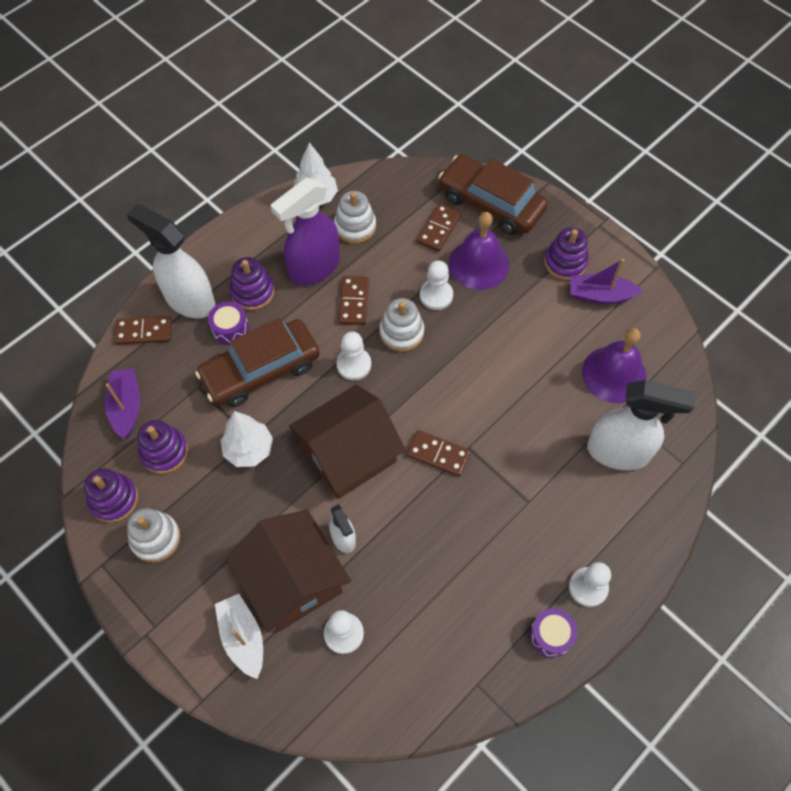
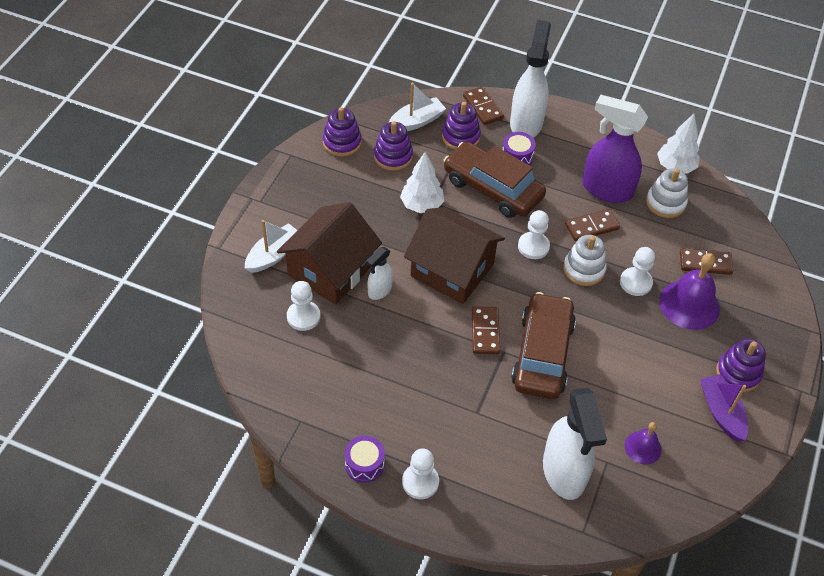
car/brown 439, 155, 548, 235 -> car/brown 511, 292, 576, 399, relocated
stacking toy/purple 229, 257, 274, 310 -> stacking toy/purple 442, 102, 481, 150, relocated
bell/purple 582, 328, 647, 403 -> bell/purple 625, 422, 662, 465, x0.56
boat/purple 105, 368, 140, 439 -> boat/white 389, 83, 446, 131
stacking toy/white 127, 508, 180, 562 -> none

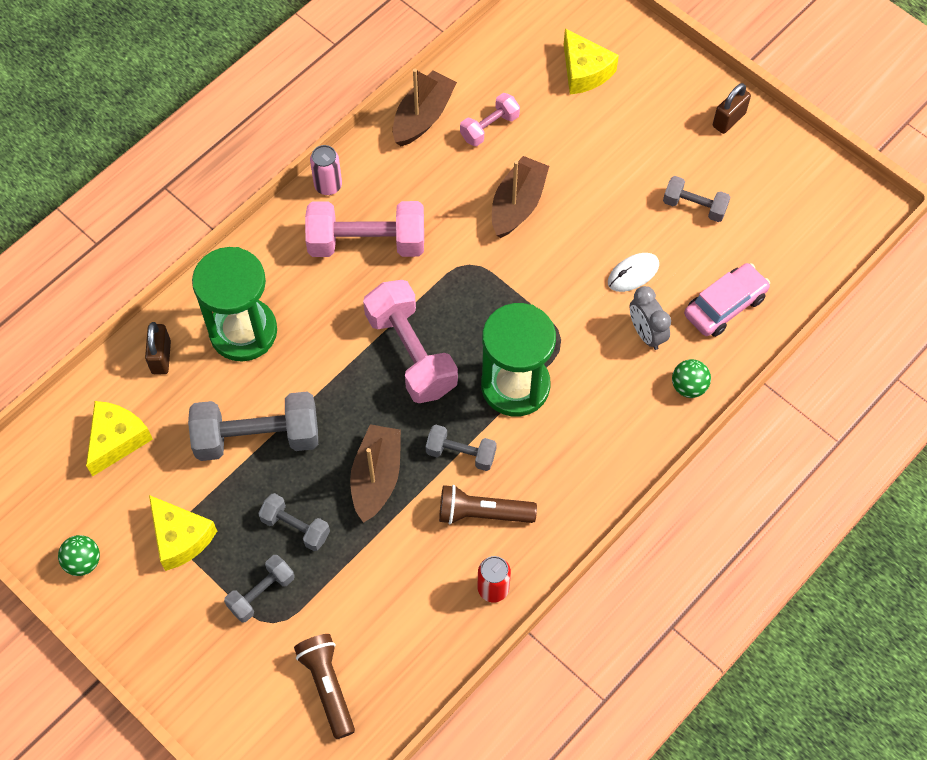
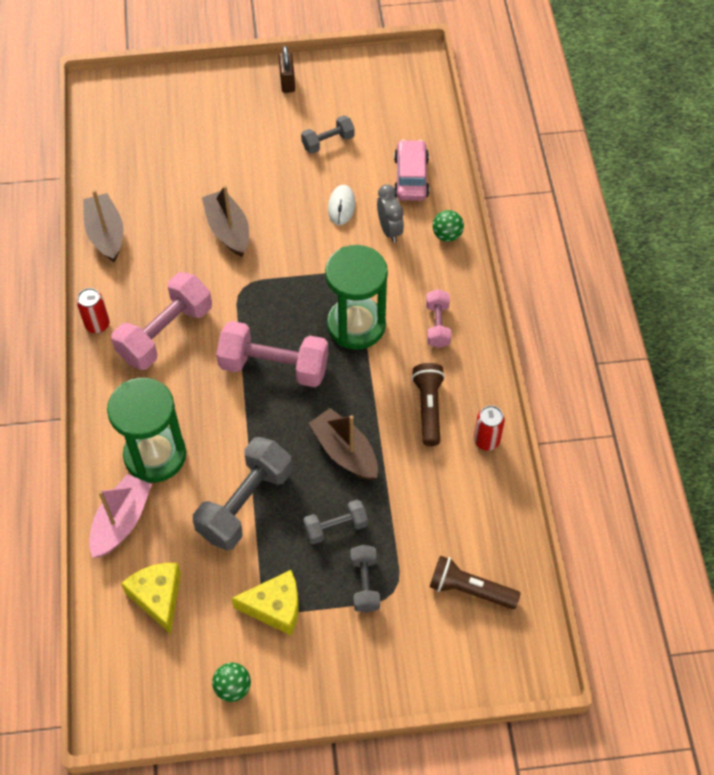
cheese/yellow 564, 28, 619, 94 -> none
dumbbell/pink 460, 93, 520, 146 -> dumbbell/pink 426, 289, 451, 348, relocated
can/pink 310, 145, 342, 195 -> can/red 77, 288, 110, 333
clock/grey 630, 286, 671, 350 -> clock/grey 377, 185, 404, 243, 120 degrees counterclockwise
padlock/brown 145, 322, 171, 374 -> boat/pink 89, 474, 152, 558
dumbbell/grey 426, 425, 497, 471 -> none
flashlight/brown 439, 485, 537, 524 -> flashlight/brown 412, 363, 445, 446, 135 degrees clockwise

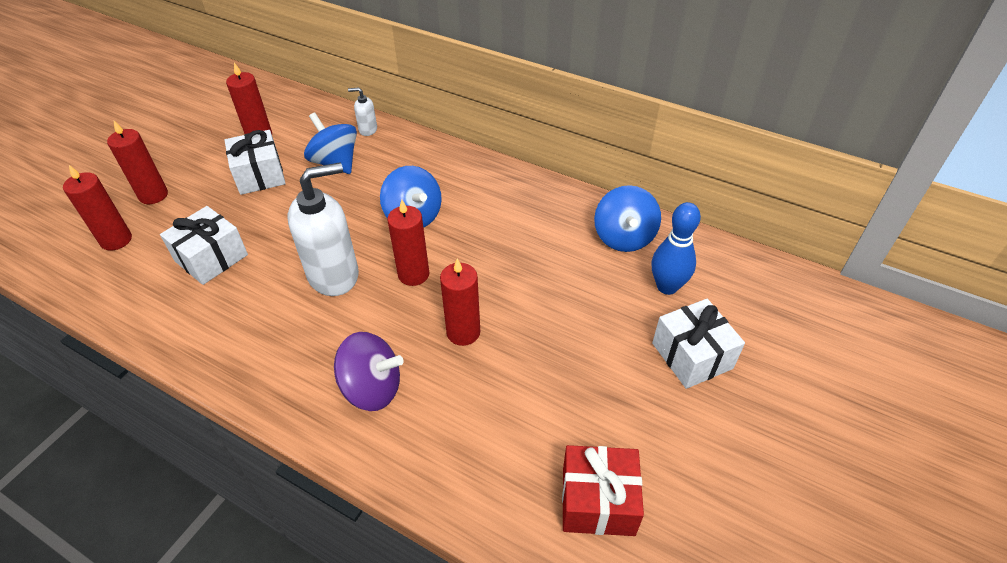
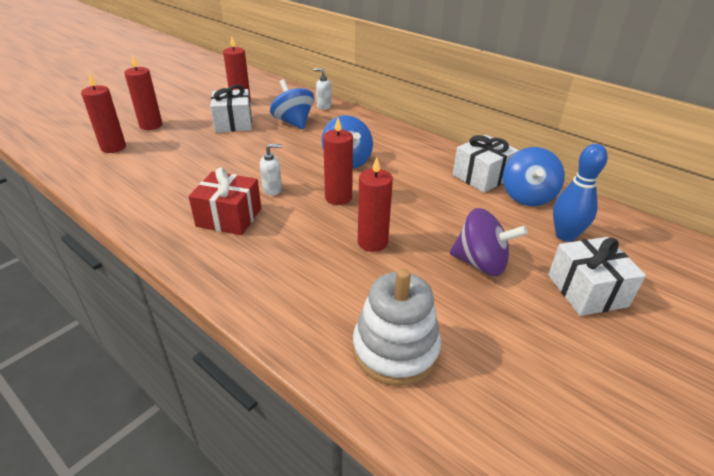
soap dispenser/white 288, 163, 359, 296 -> soap dispenser/white 260, 144, 282, 195, x0.45
gift/white 160, 206, 248, 285 -> gift/white 453, 135, 519, 193, relocated
spinning top/purple 334, 332, 404, 411 -> spinning top/purple 450, 208, 528, 276, relocated
gift/red 562, 445, 644, 536 -> gift/red 188, 168, 261, 235, relocated
none -> stacking toy/white 353, 269, 441, 386

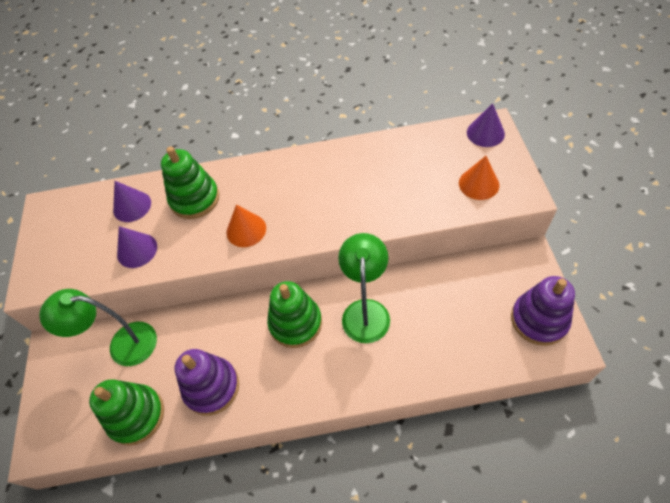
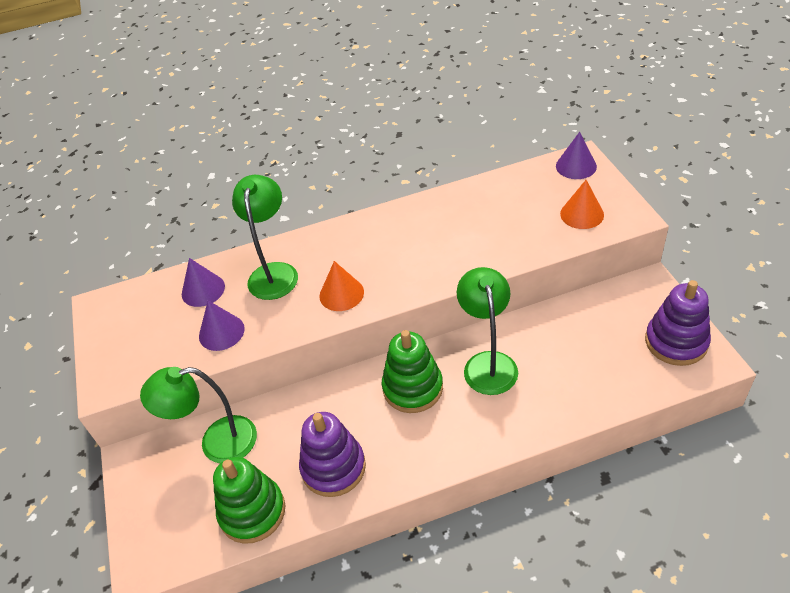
stacking toy/green 161, 146, 219, 219 -> lamp/green 232, 175, 298, 300

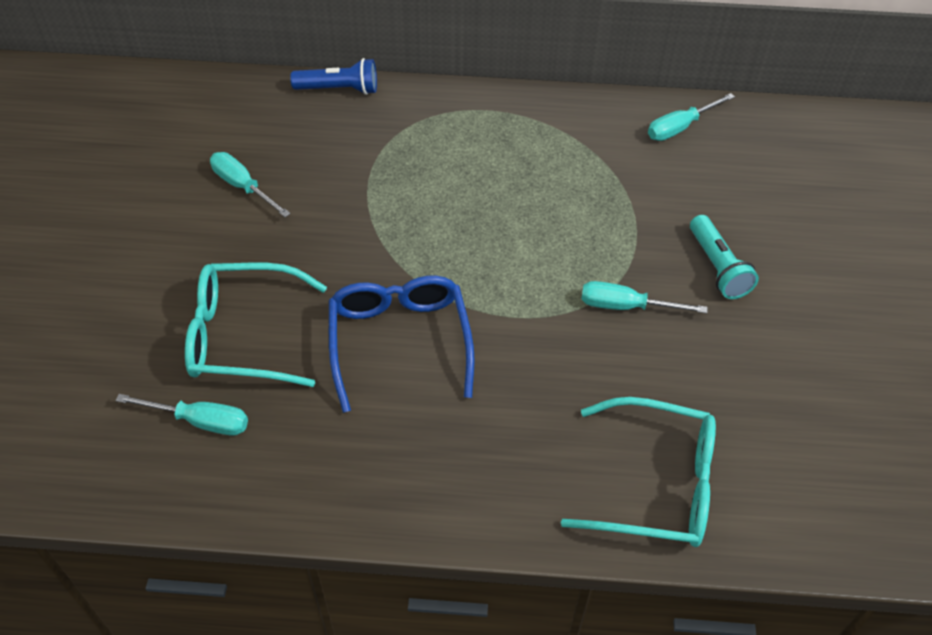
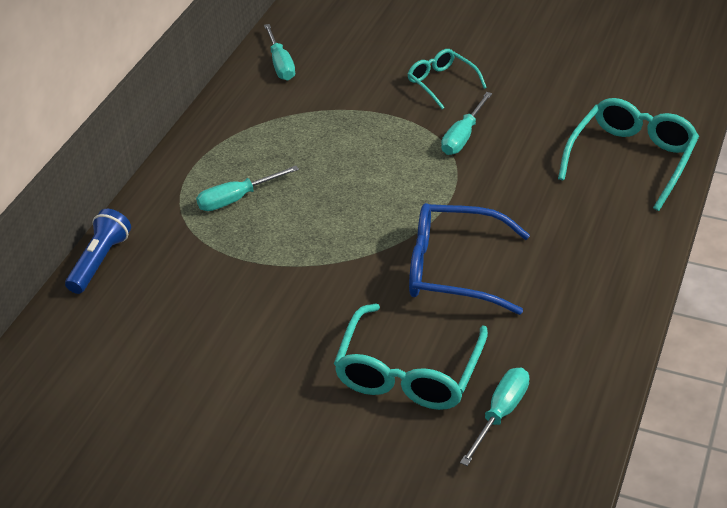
screwdriver/turquoise 210, 152, 291, 217 -> screwdriver/turquoise 196, 166, 299, 211, relocated
flashlight/turquoise 690, 215, 759, 299 -> glasses/turquoise 408, 49, 487, 109

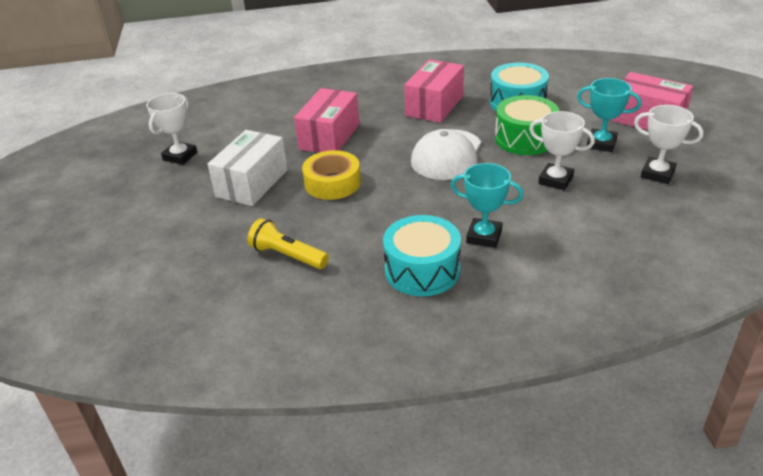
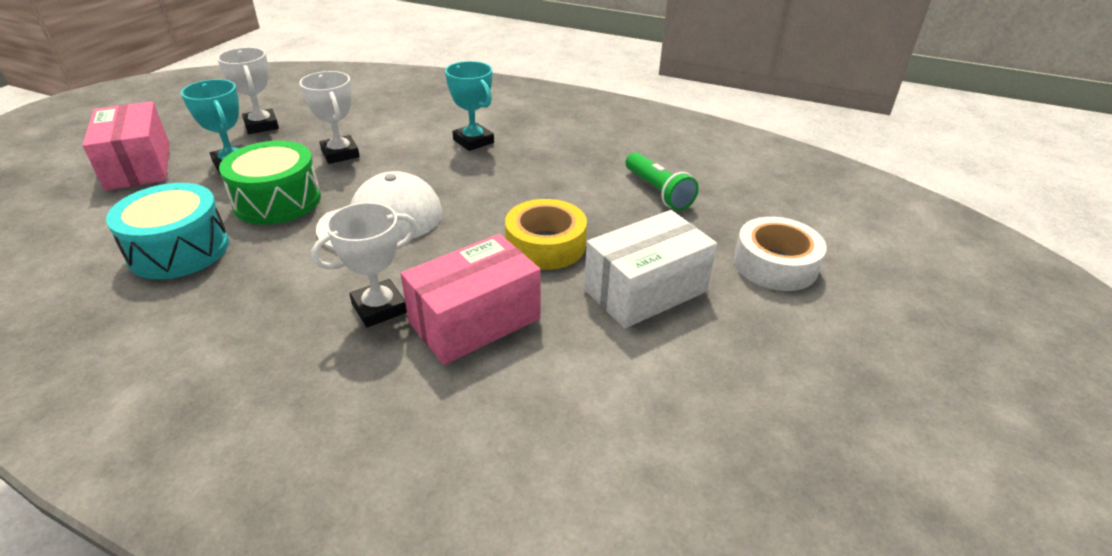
box/pink 404, 59, 464, 123 -> none
trophy/white 147, 93, 197, 165 -> trophy/white 311, 202, 417, 327, relocated
drum/turquoise 383, 215, 461, 296 -> none
flashlight/yellow 247, 218, 329, 269 -> flashlight/green 626, 152, 699, 211
none -> tape/white 734, 217, 827, 291

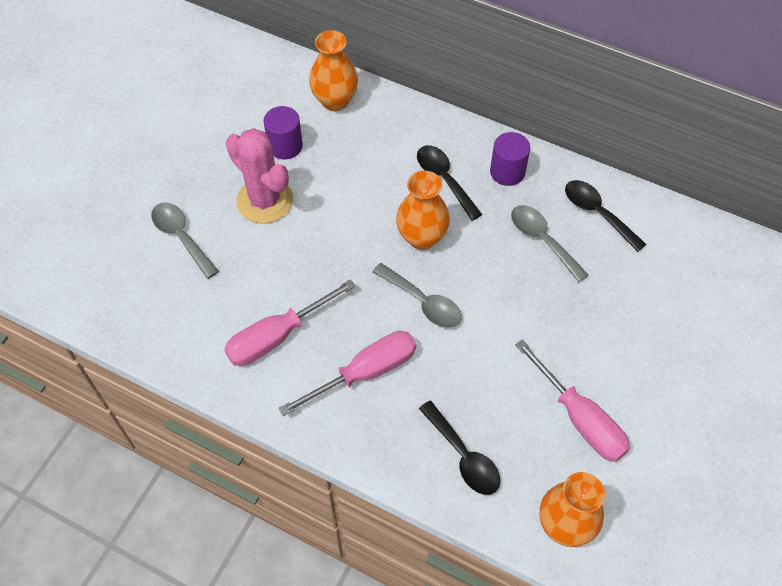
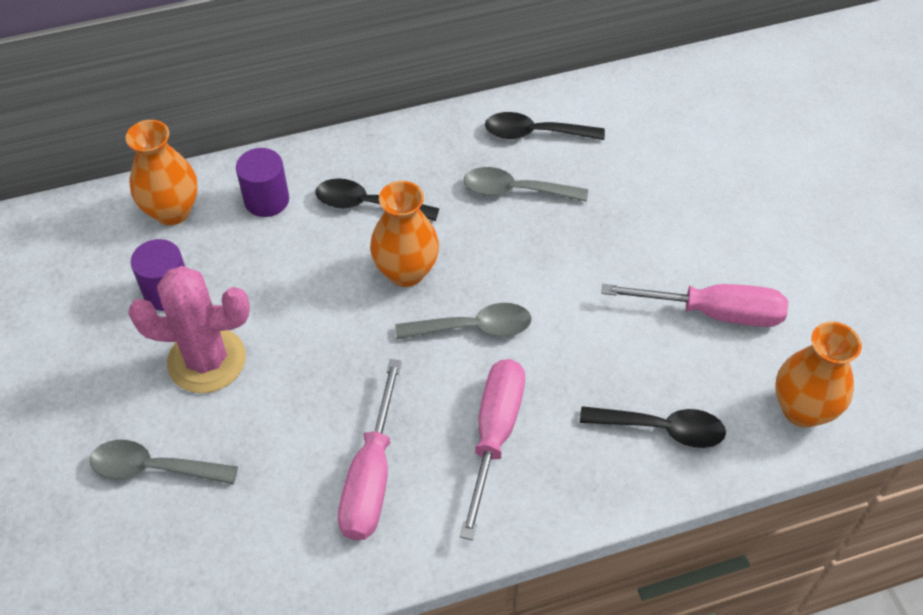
cylinder/purple 490, 132, 530, 186 -> cylinder/purple 236, 148, 289, 217, relocated

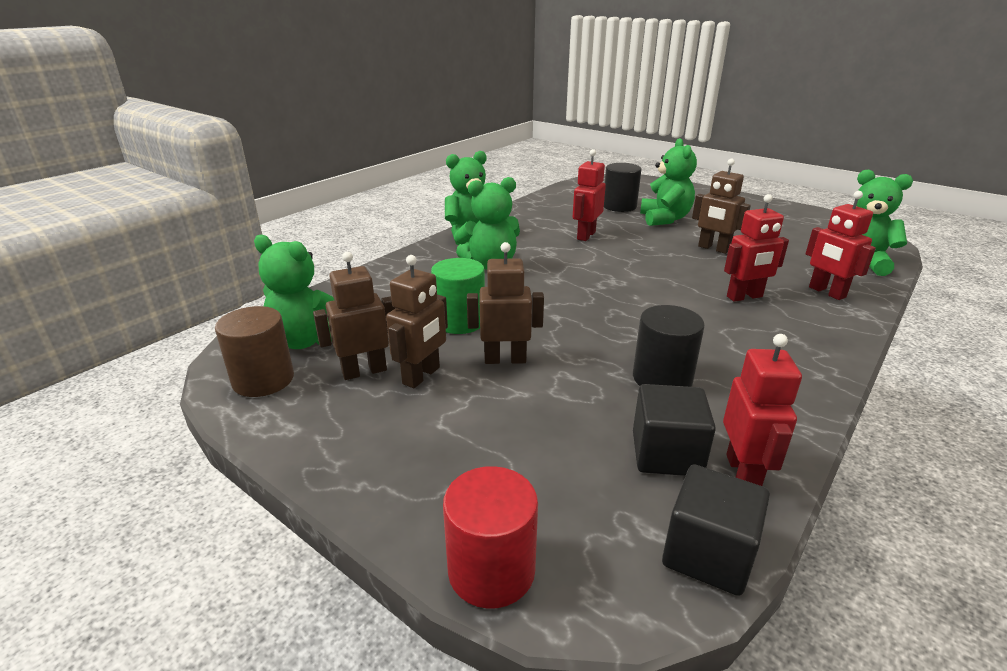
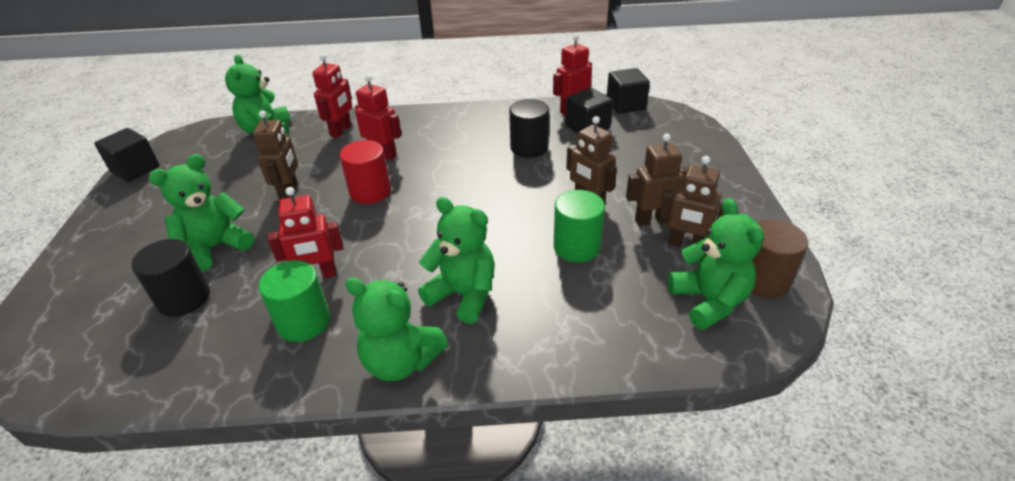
cylinder/red 443, 466, 538, 609 -> cylinder/red 339, 140, 391, 204, relocated
none -> cube/black 94, 128, 159, 182
none -> cylinder/green 258, 260, 330, 342

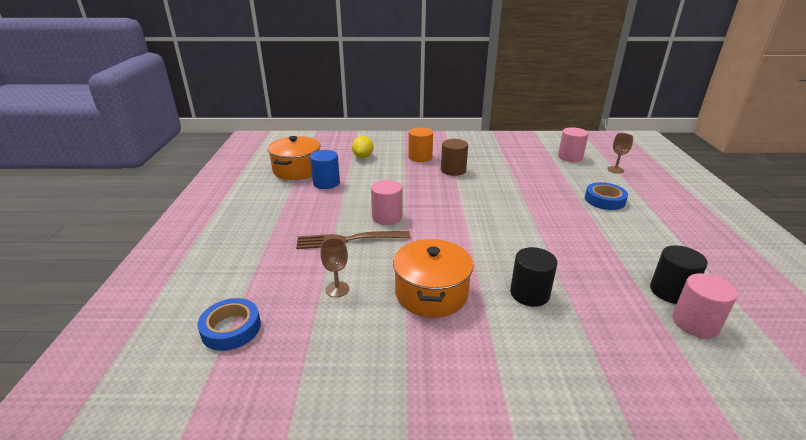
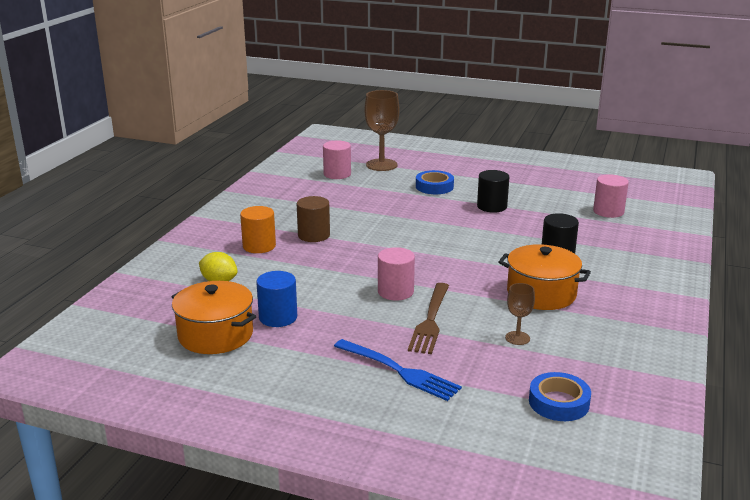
goblet/brown 607, 133, 633, 173 -> goblet/brown 365, 90, 400, 171, x1.91
cylinder/black 650, 245, 708, 304 -> cylinder/black 477, 170, 509, 213, relocated
none -> fork/blue 334, 339, 462, 401

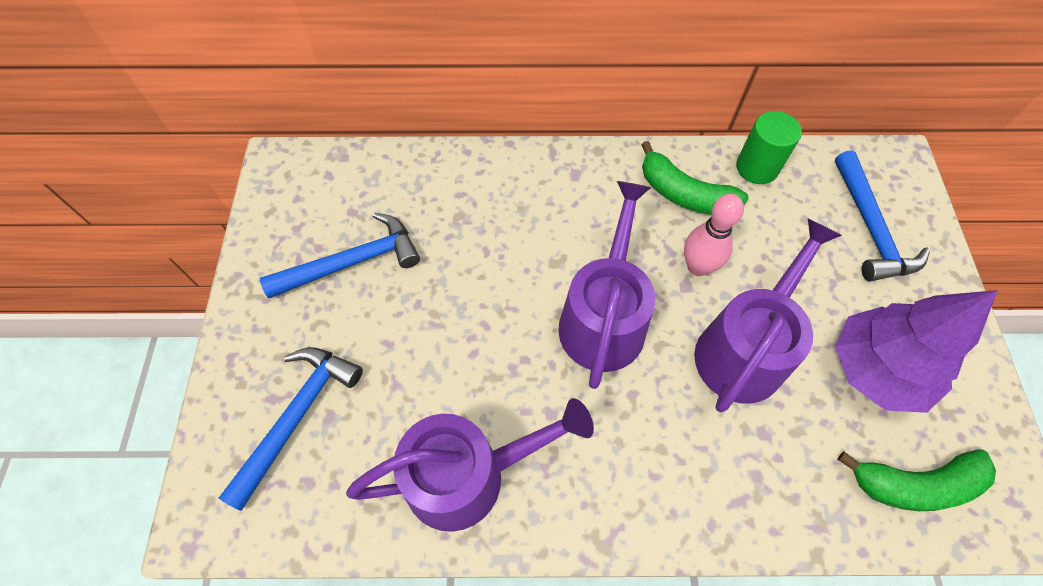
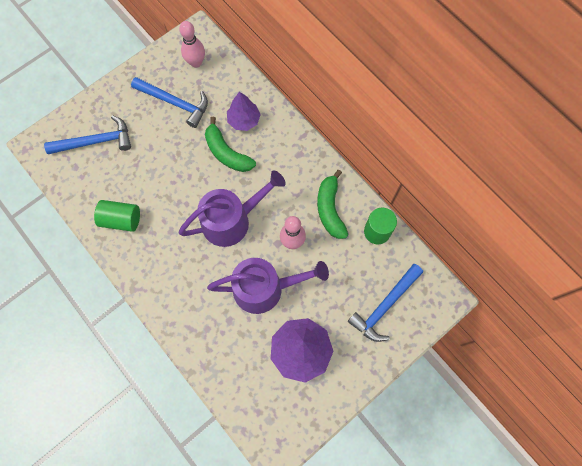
watering can/purple 346, 398, 594, 532 -> cylinder/green 94, 200, 140, 232
banana/green 838, 449, 996, 511 -> banana/green 205, 117, 256, 172, relocated
none -> bowling pin/pink 179, 21, 205, 68
none -> tree/purple 227, 92, 261, 131

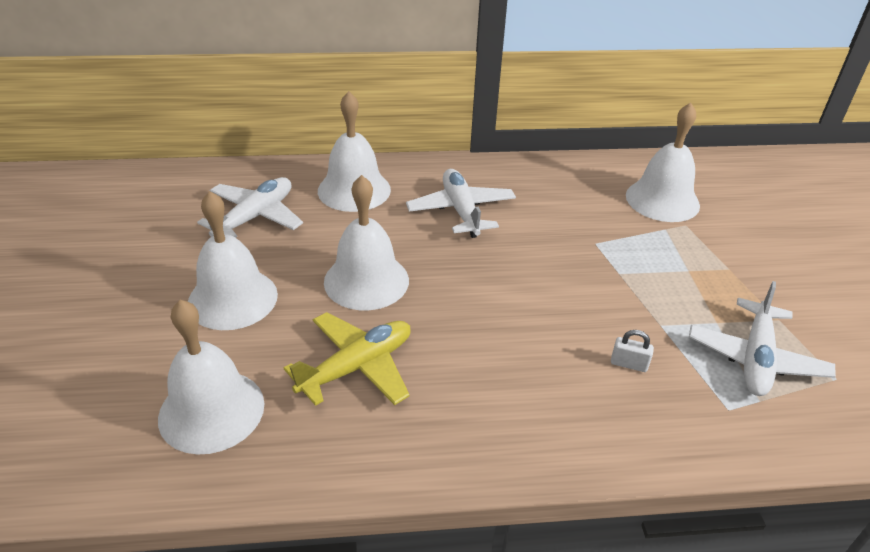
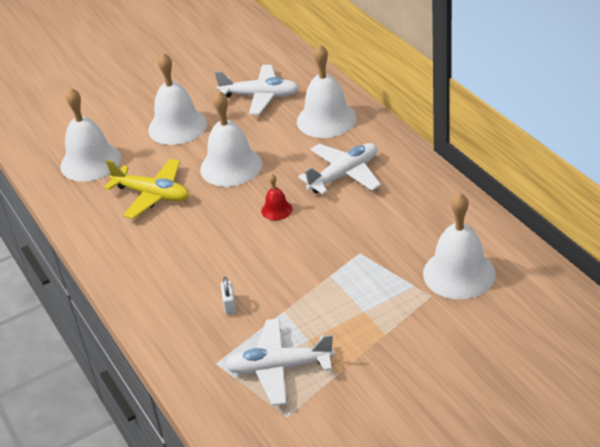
none -> bell/red 261, 174, 293, 220

